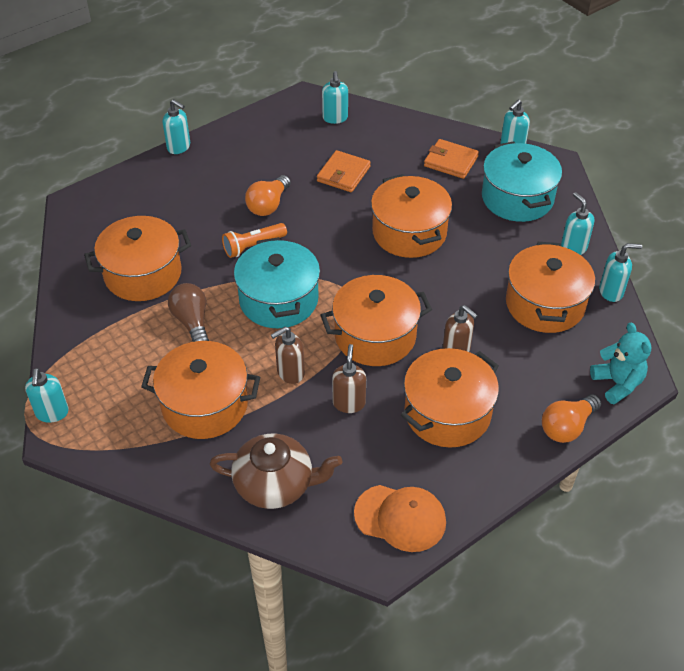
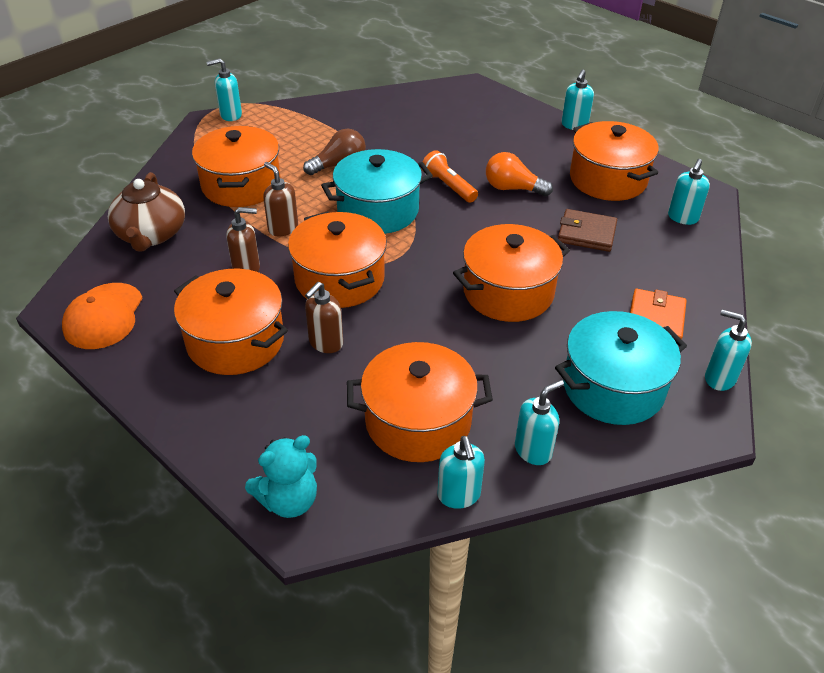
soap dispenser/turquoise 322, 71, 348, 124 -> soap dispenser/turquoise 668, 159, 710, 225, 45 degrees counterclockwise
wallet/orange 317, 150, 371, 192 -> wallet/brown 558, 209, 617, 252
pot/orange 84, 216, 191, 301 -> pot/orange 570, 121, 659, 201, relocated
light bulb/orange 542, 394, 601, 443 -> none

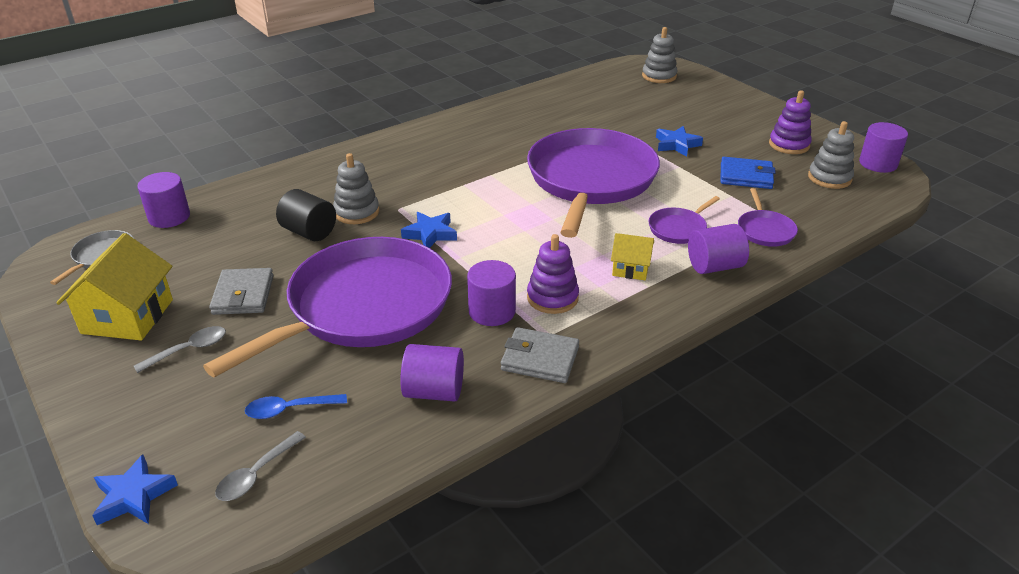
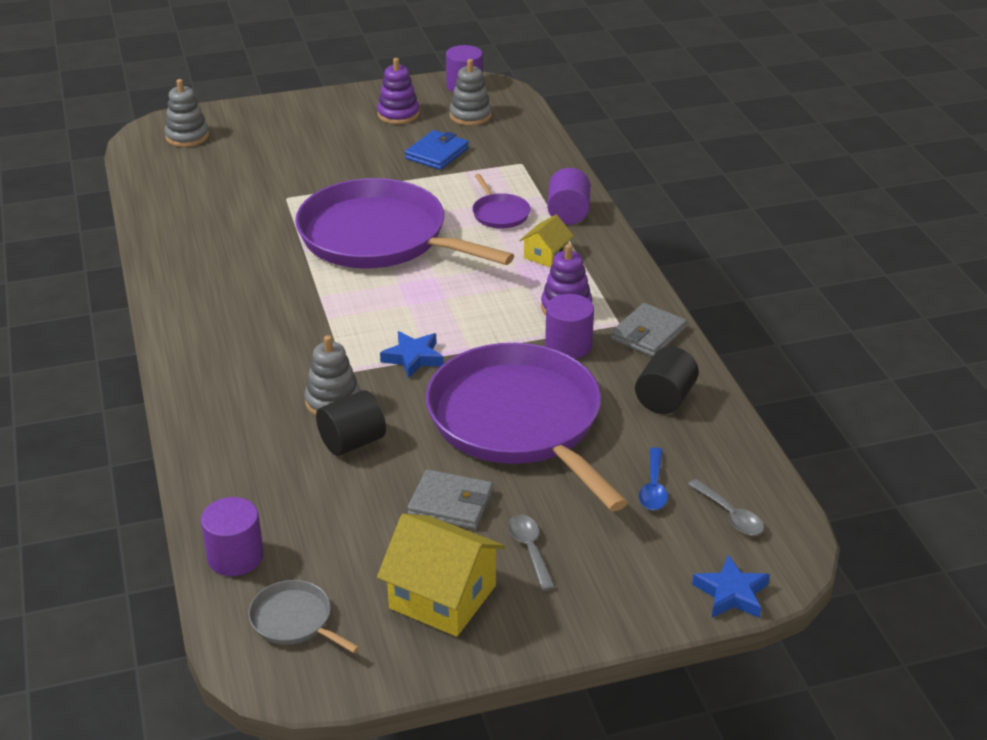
star/blue 656, 126, 703, 157 -> none
pan/purple 738, 188, 798, 247 -> none
cylinder/purple 400, 344, 464, 402 -> cylinder/black 635, 346, 699, 414

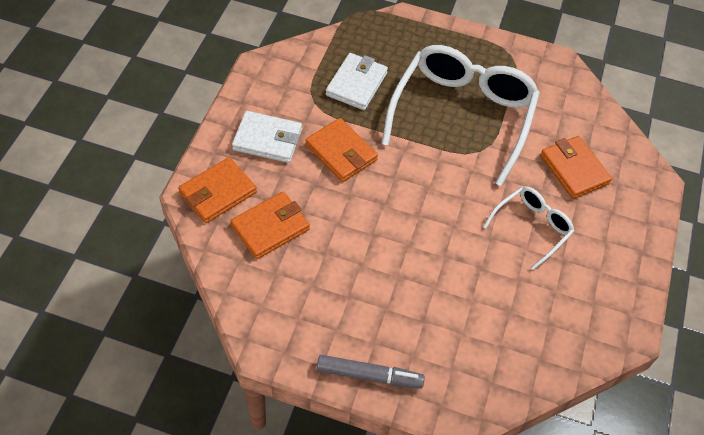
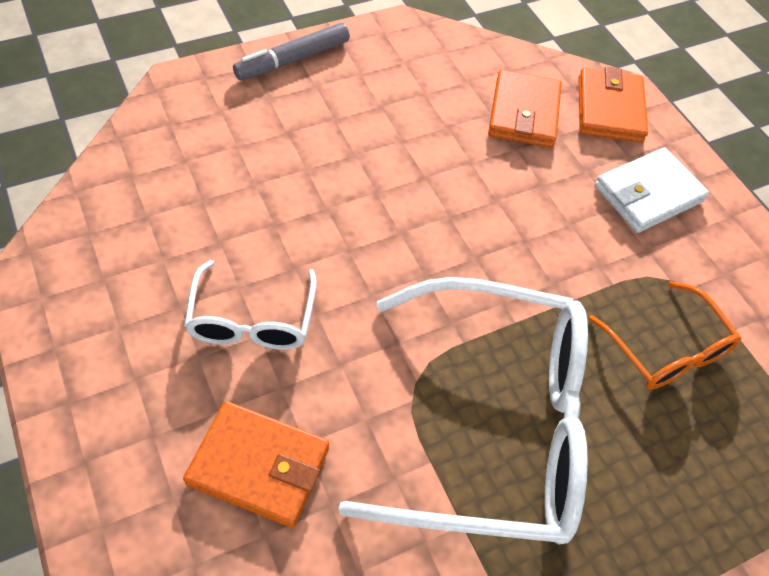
glasses/white 382, 45, 540, 186 -> glasses/white 338, 277, 588, 544, 60 degrees counterclockwise
wallet/white 326, 53, 388, 110 -> glasses/orange 589, 281, 741, 390
wallet/orange 305, 118, 378, 182 -> none

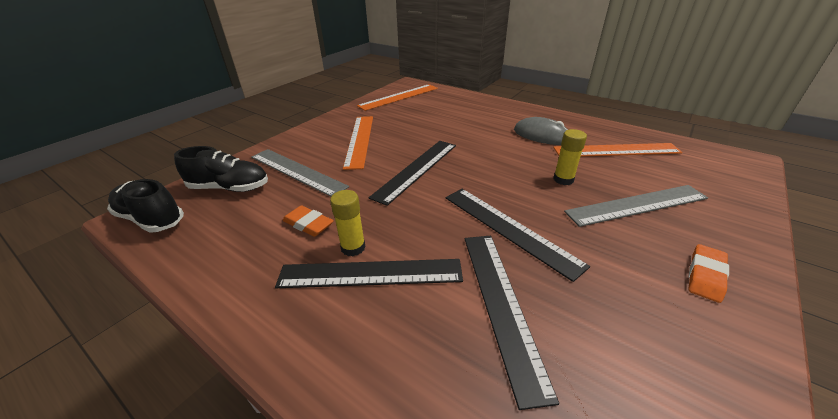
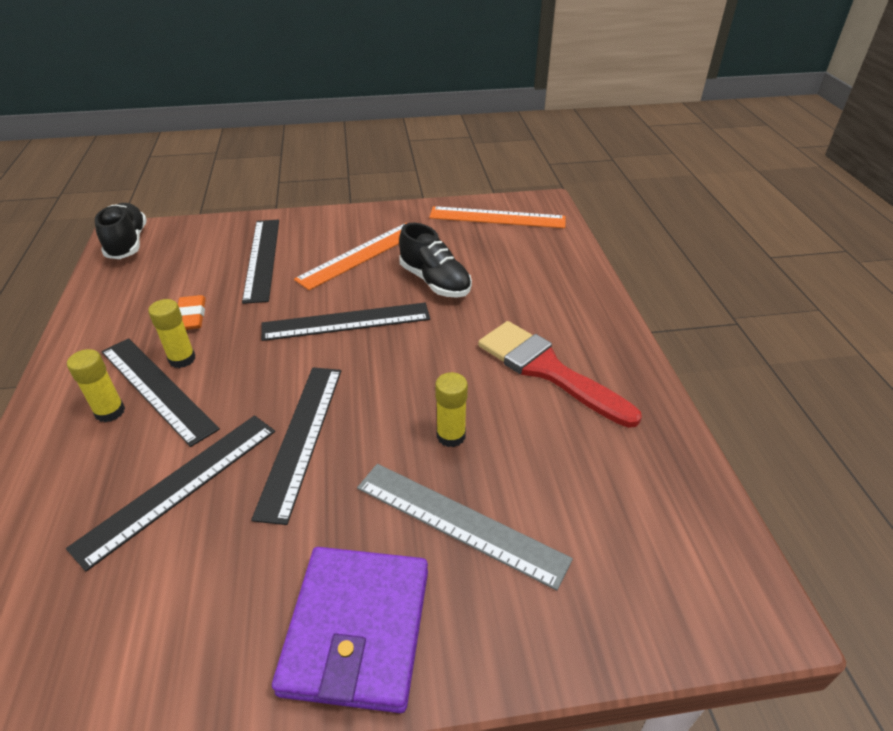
mouse/grey 514, 117, 568, 145 -> brush/red 478, 321, 642, 428
ruler/orange 553, 143, 682, 157 -> none
shoe/black 174, 146, 268, 192 -> shoe/black 399, 223, 472, 298, relocated
ruler/grey 251, 149, 349, 197 -> ruler/black 242, 220, 279, 304
eraser/orange 688, 244, 729, 303 -> wallet/purple 272, 547, 428, 713
none -> glue stick/yellow 67, 349, 125, 422

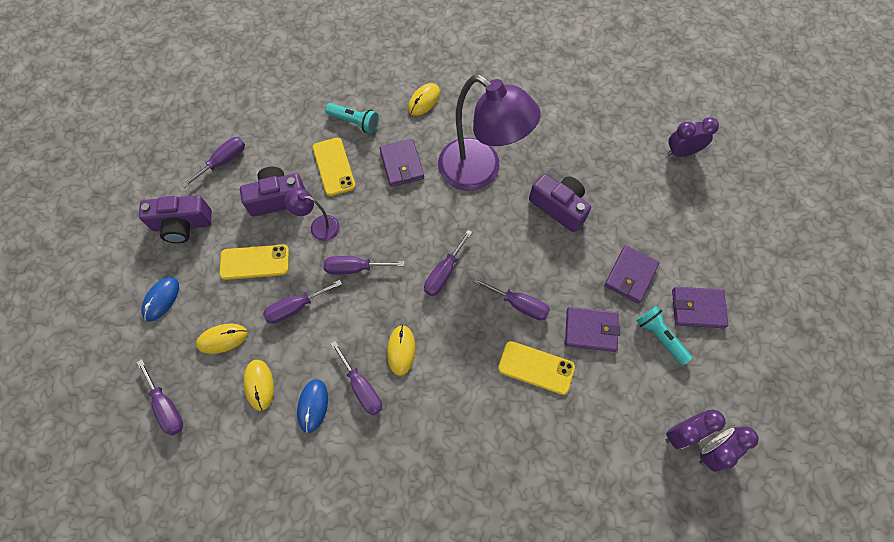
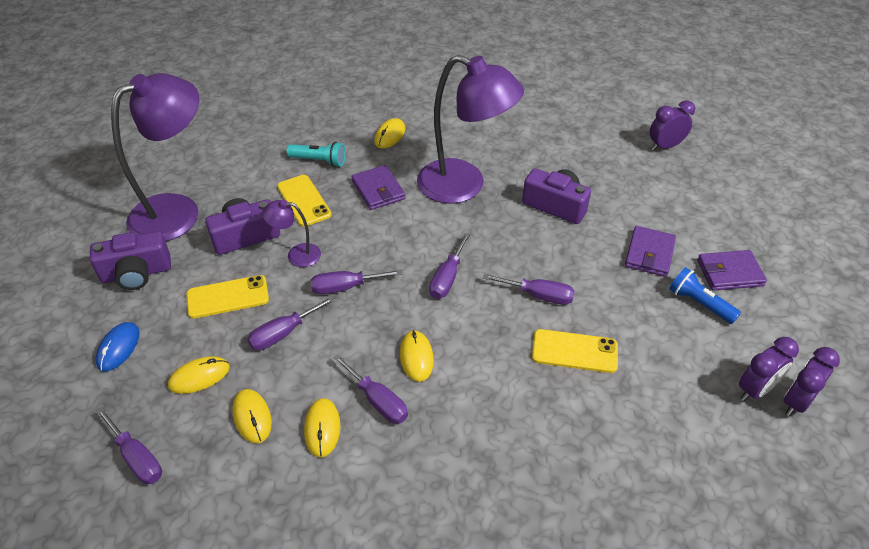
screwdriver/purple 181, 137, 245, 188 -> lamp/purple 111, 73, 199, 242
flashlight/turquoise 636, 305, 692, 365 -> flashlight/blue 669, 267, 741, 324
wallet/purple 565, 307, 620, 352 -> none
mouse/blue 297, 379, 328, 433 -> mouse/yellow 304, 398, 340, 457

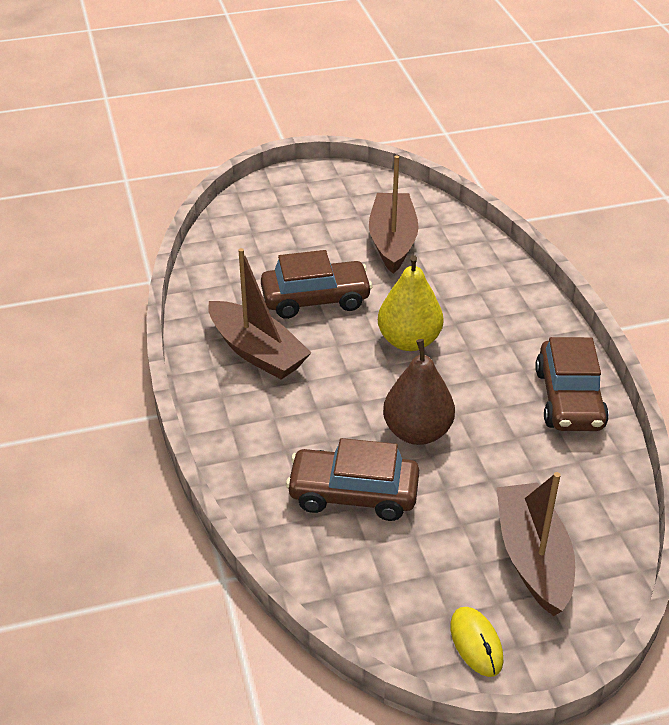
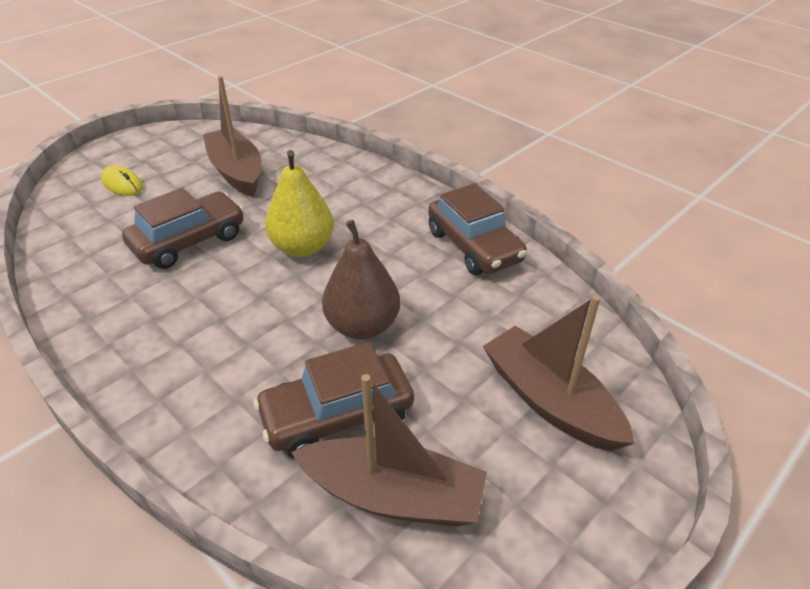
boat/brown 208, 248, 312, 380 -> boat/brown 291, 374, 487, 527, relocated
mouse/yellow 450, 607, 504, 677 -> mouse/yellow 101, 165, 143, 196, relocated

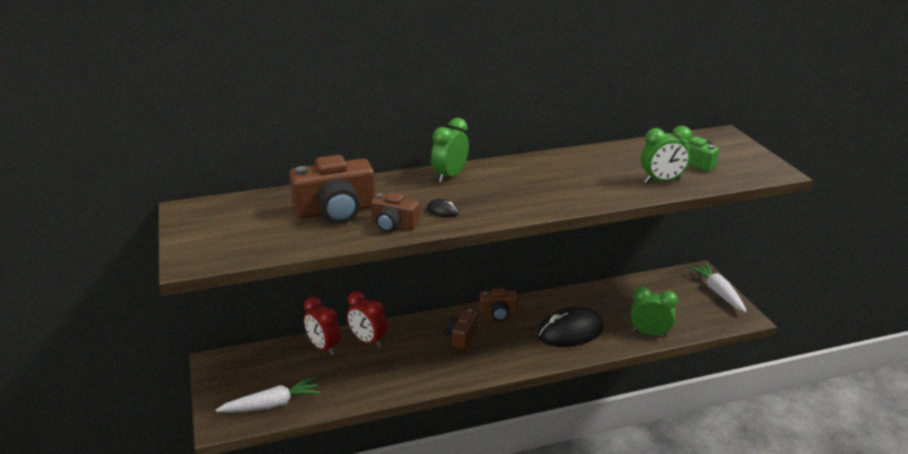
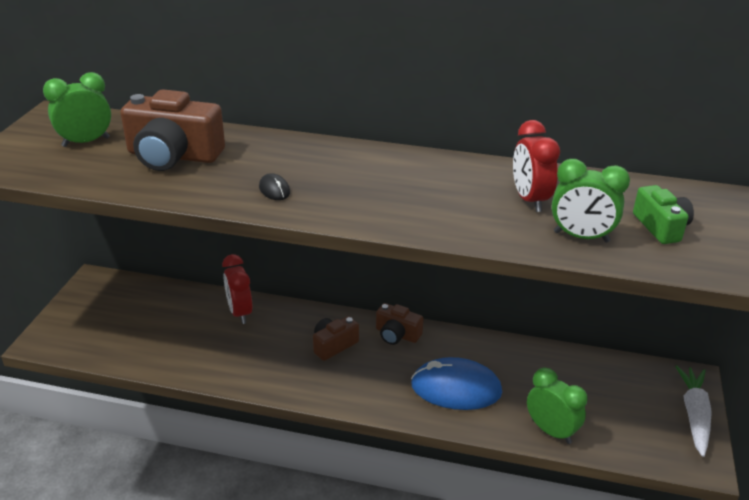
clock/green 431, 118, 469, 183 -> clock/green 43, 72, 111, 147, relocated
camera/brown 371, 192, 420, 232 -> none
clock/red 304, 296, 341, 355 -> clock/red 513, 120, 560, 212, relocated
mouse/black 537, 307, 604, 347 -> mouse/blue 411, 357, 502, 410
carrot/white 216, 377, 321, 413 -> none

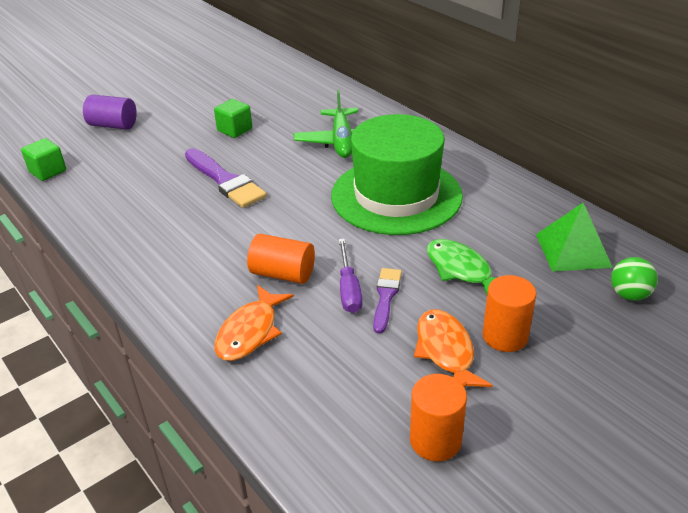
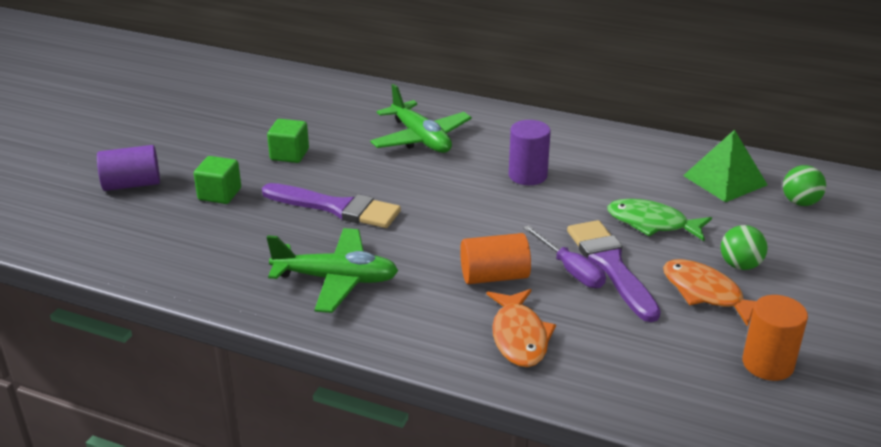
hat/green 331, 114, 463, 235 -> cylinder/purple 509, 120, 551, 185
cube/green 21, 138, 66, 181 -> cube/green 194, 156, 241, 204, relocated
brush/purple 373, 268, 402, 333 -> brush/purple 567, 220, 661, 322, x1.68
cylinder/orange 483, 275, 536, 352 -> ball/green 721, 225, 768, 270
none -> plane/green 267, 228, 398, 313

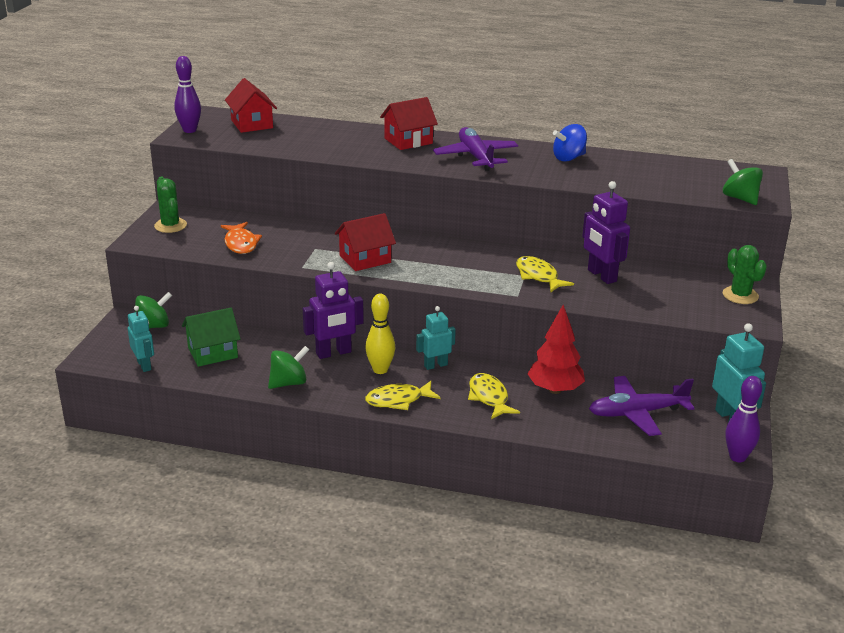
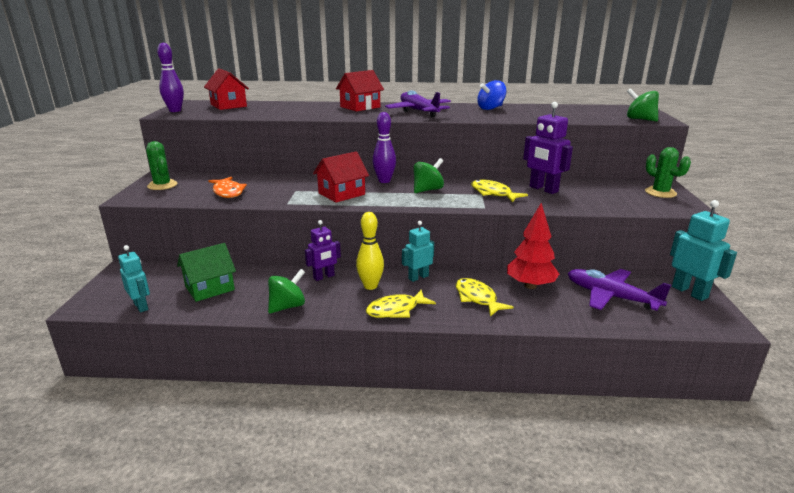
robot/purple 303, 262, 364, 359 -> robot/purple 305, 220, 341, 281, x0.66
spinning top/green 135, 292, 172, 328 -> spinning top/green 413, 158, 444, 193, relocated
plane/purple 589, 376, 695, 436 -> plane/purple 568, 269, 671, 311, 60 degrees clockwise
bowling pin/purple 725, 376, 762, 462 -> bowling pin/purple 373, 112, 396, 183, relocated

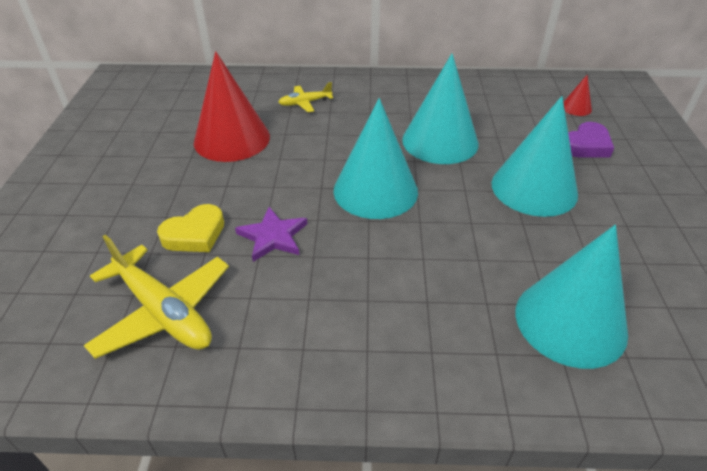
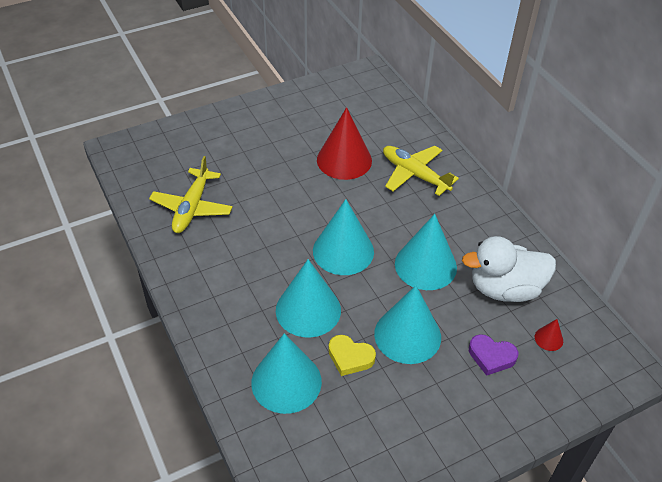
plane/yellow 279, 82, 333, 112 -> plane/yellow 383, 146, 459, 196, x1.90
heart/yellow 157, 204, 224, 252 -> heart/yellow 328, 335, 376, 376, relocated
star/purple 235, 207, 307, 262 -> none
none -> duck/white 462, 236, 556, 302
none -> cone/turquoise 276, 259, 341, 338

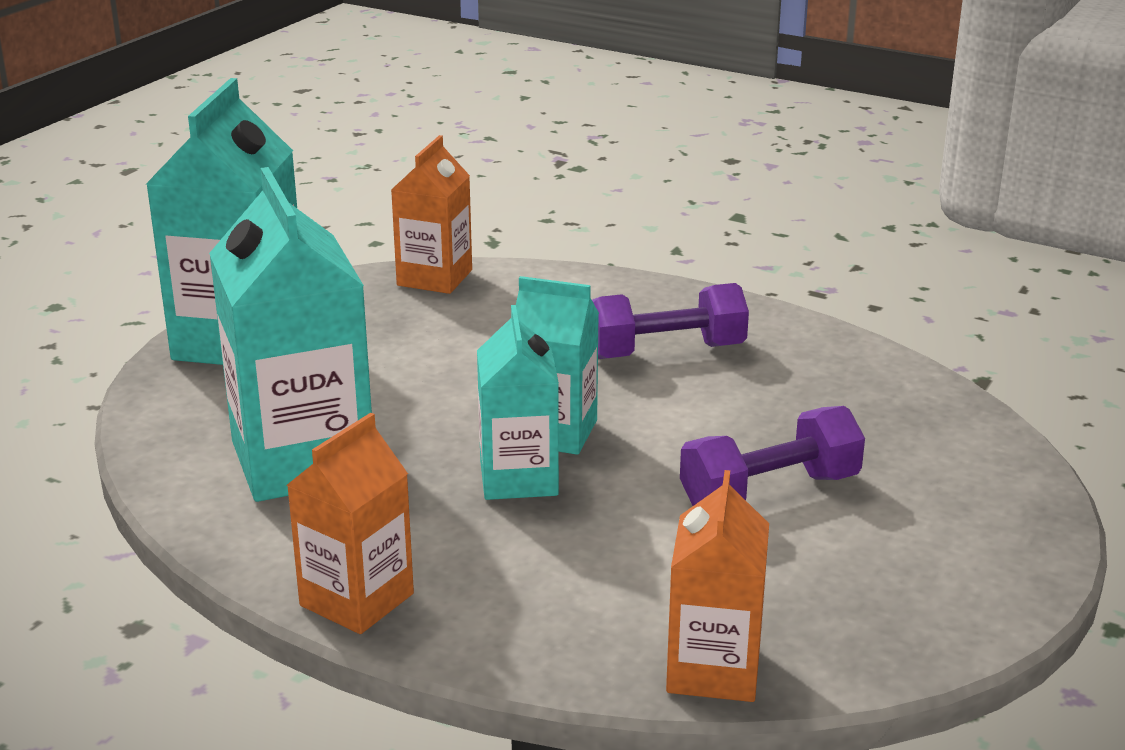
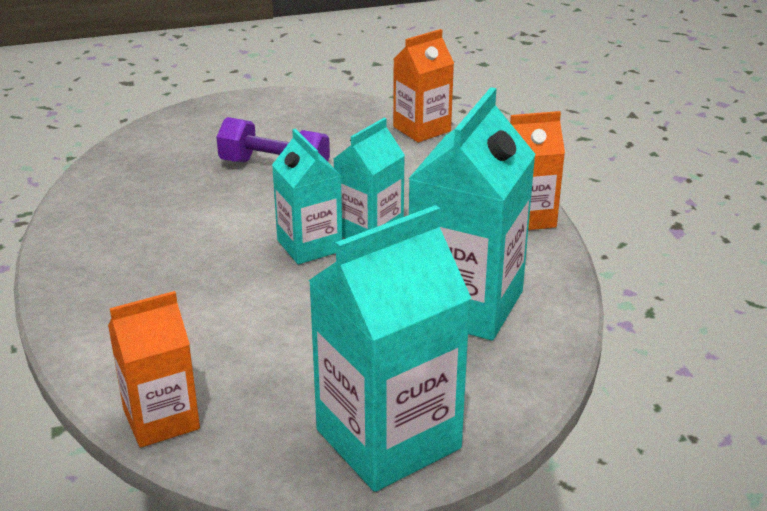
dumbbell/purple 592, 283, 749, 359 -> none

